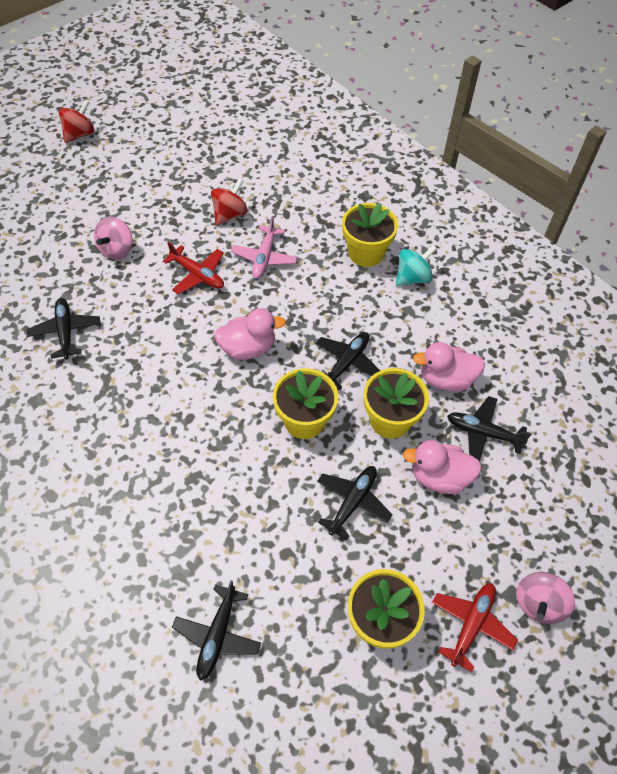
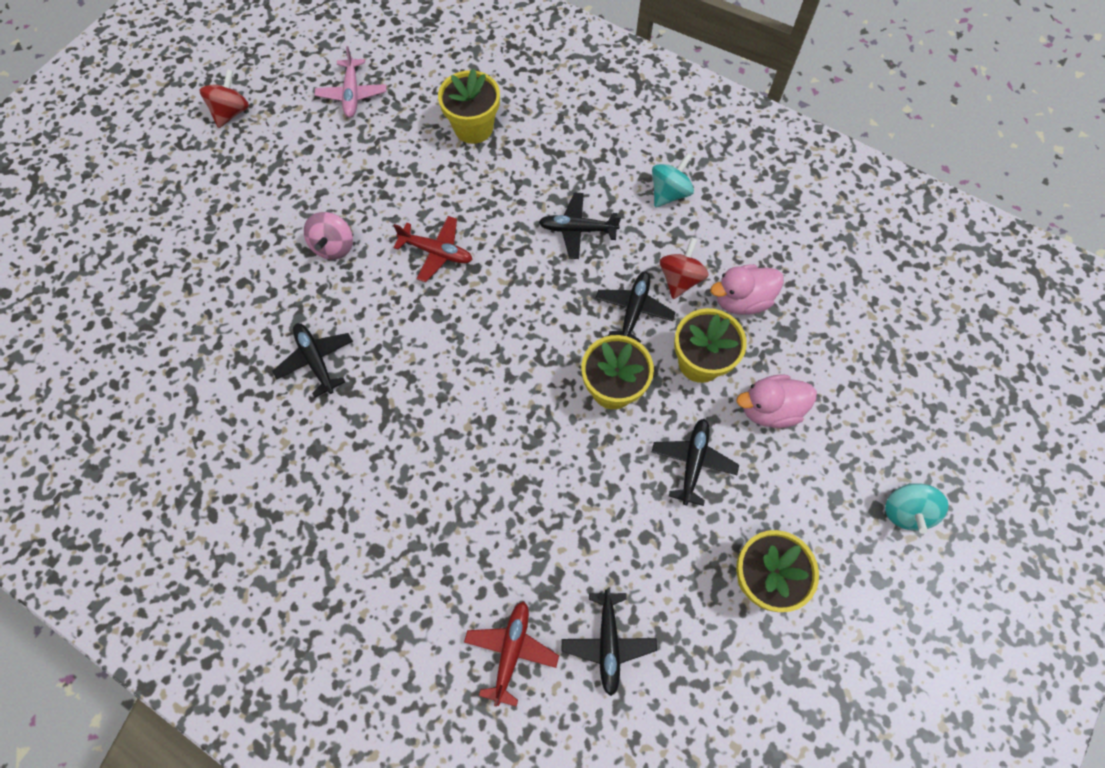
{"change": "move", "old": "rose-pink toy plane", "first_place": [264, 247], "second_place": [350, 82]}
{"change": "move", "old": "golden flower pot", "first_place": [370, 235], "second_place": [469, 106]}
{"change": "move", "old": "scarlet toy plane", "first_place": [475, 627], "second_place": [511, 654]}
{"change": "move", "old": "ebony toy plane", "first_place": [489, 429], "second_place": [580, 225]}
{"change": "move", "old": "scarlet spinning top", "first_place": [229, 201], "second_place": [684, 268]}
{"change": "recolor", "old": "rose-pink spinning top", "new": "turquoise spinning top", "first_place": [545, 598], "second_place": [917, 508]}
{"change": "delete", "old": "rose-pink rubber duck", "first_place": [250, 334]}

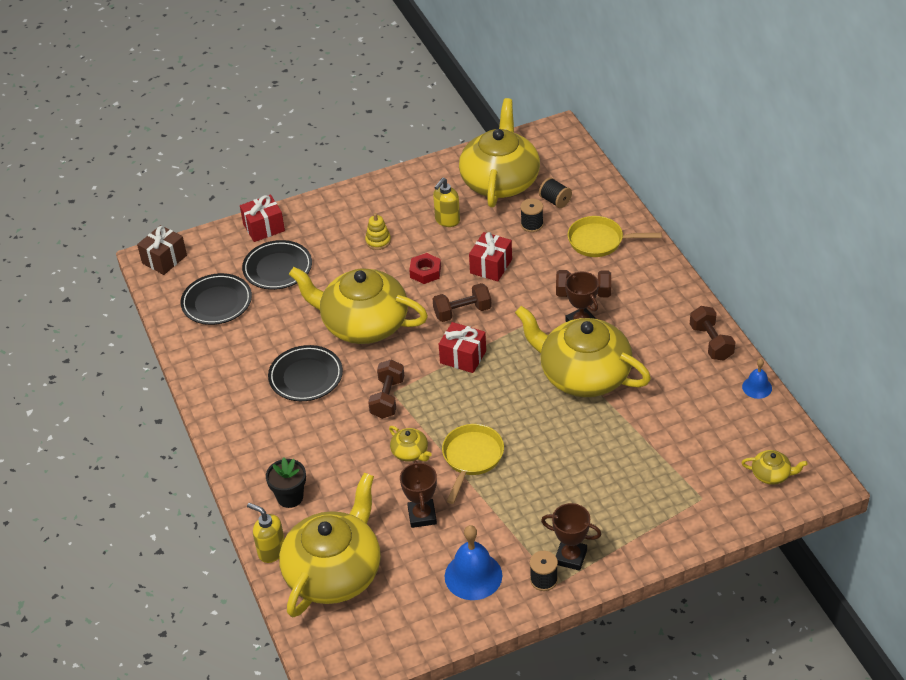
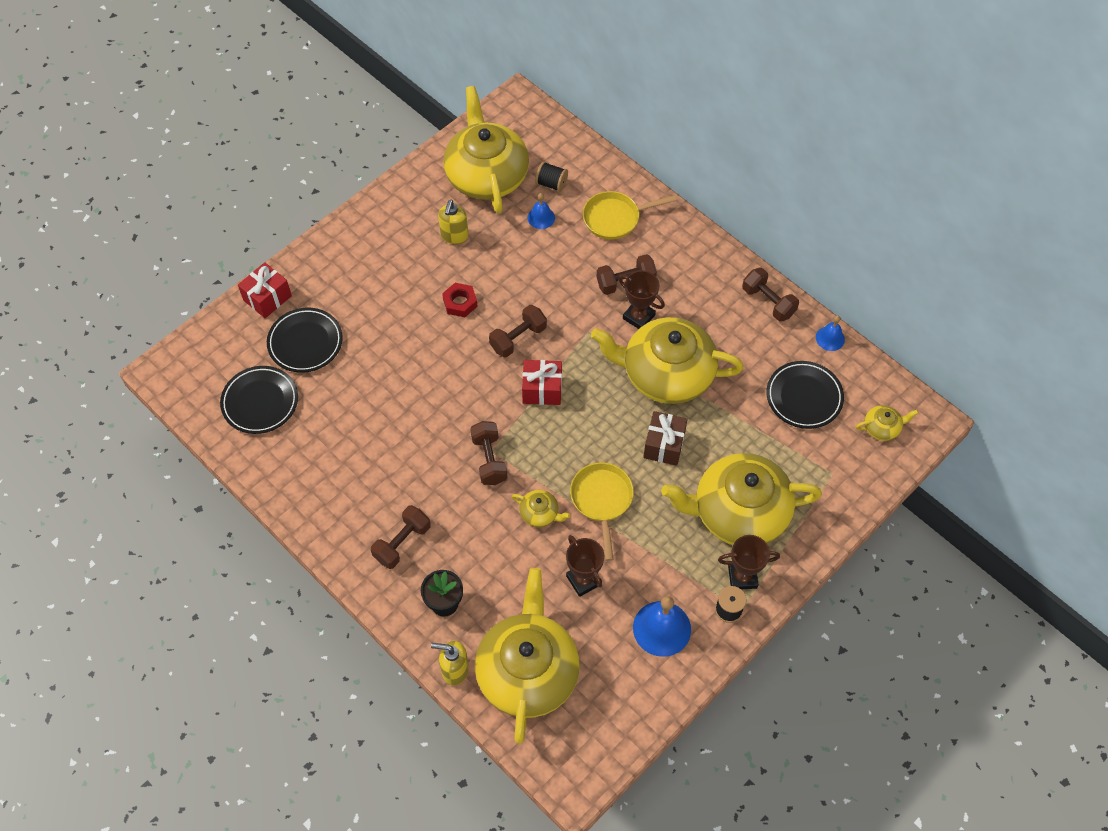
{"change": "insert", "new": "dark brown free weight", "second_place": [401, 537]}
{"change": "replace", "old": "ebony reel of thread", "new": "cobalt school bell", "first_place": [531, 215], "second_place": [541, 211]}
{"change": "move", "old": "dark brown gift", "first_place": [162, 250], "second_place": [665, 438]}
{"change": "move", "old": "golden teapot", "first_place": [358, 305], "second_place": [741, 499]}
{"change": "move", "old": "ebony dinner plate", "first_place": [305, 373], "second_place": [805, 395]}
{"change": "delete", "old": "golden stacking toy", "first_place": [378, 231]}
{"change": "delete", "old": "scarlet gift", "first_place": [490, 256]}

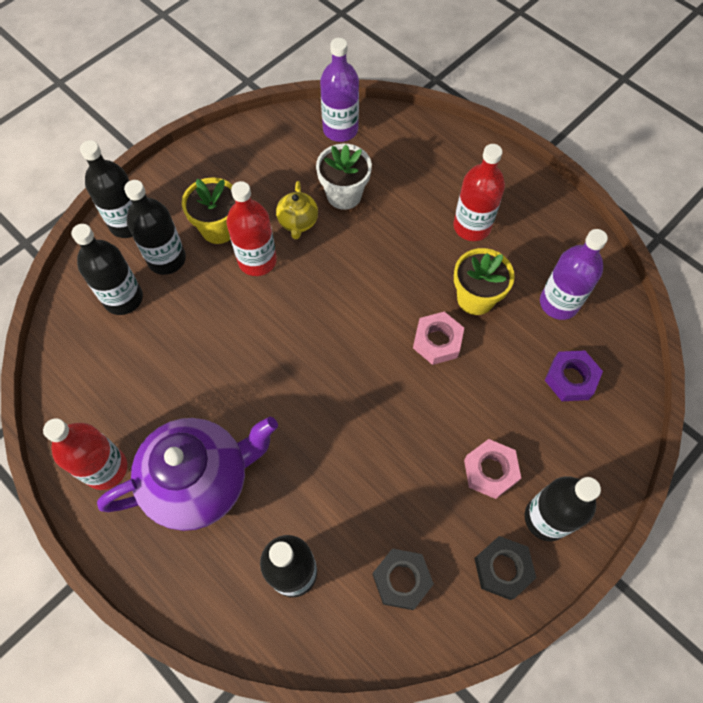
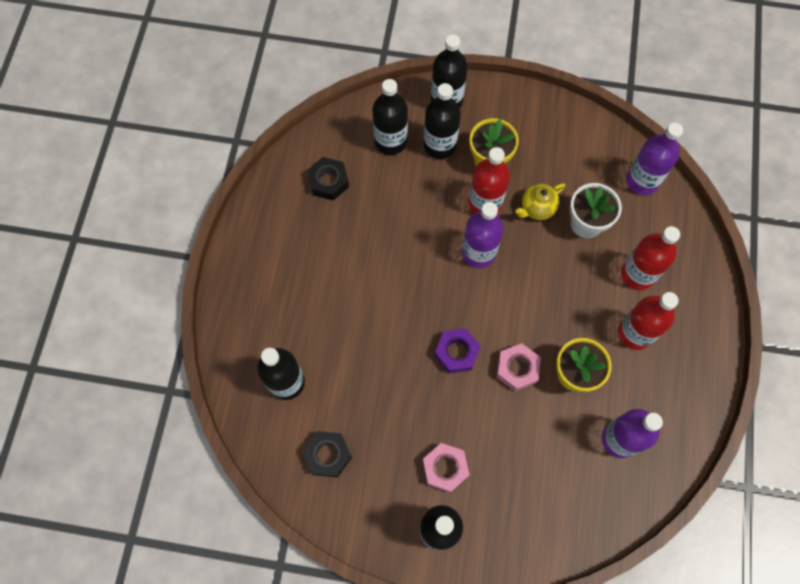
{"change": "move", "old": "ebony hex nut", "first_place": [505, 568], "second_place": [328, 179]}
{"change": "move", "old": "purple hex nut", "first_place": [574, 375], "second_place": [457, 350]}
{"change": "insert", "new": "purple flask", "second_place": [482, 235]}
{"change": "move", "old": "scarlet flask", "first_place": [85, 454], "second_place": [650, 258]}
{"change": "delete", "old": "purple teapot", "first_place": [187, 474]}

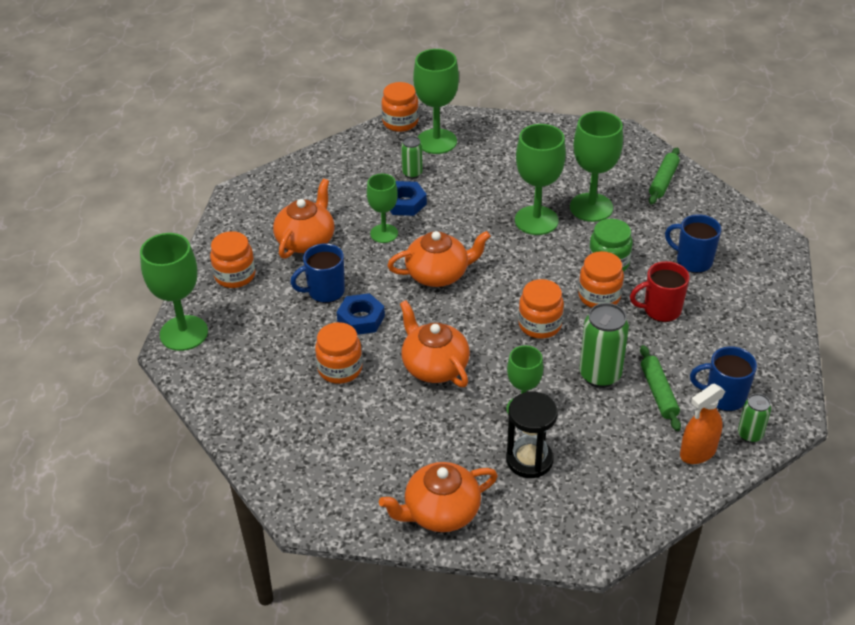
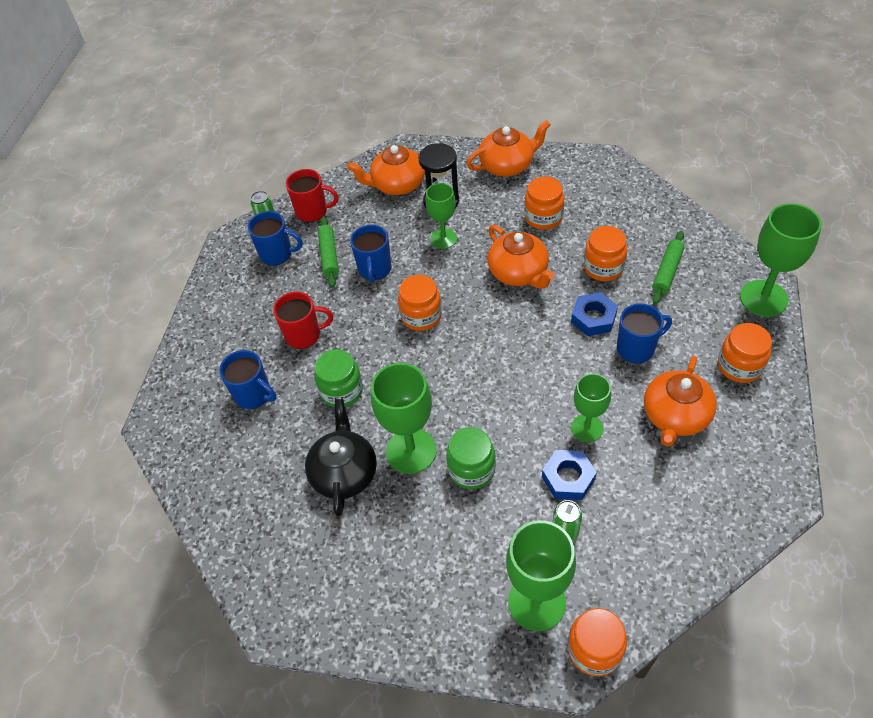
{"change": "replace", "old": "orange sprayer", "new": "scarlet mug", "first_place": [702, 424], "second_place": [312, 195]}
{"change": "replace", "old": "emerald chalice", "new": "ebony teapot", "first_place": [596, 166], "second_place": [341, 457]}
{"change": "move", "old": "orange teapot", "first_place": [439, 259], "second_place": [386, 170]}
{"change": "replace", "old": "emerald soda can", "new": "cobalt mug", "first_place": [604, 345], "second_place": [371, 254]}
{"change": "insert", "new": "emerald jam jar", "second_place": [471, 458]}
{"change": "move", "old": "orange jam jar", "first_place": [601, 279], "second_place": [544, 203]}
{"change": "move", "old": "emerald dough roller", "first_place": [664, 176], "second_place": [668, 267]}

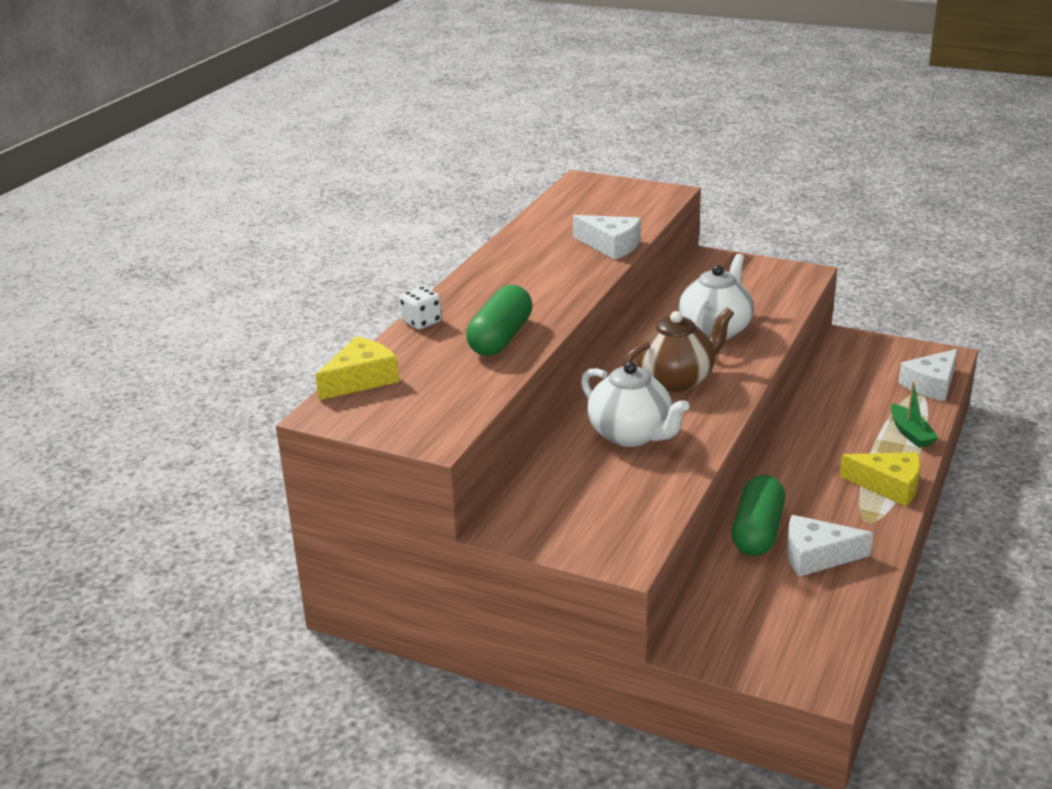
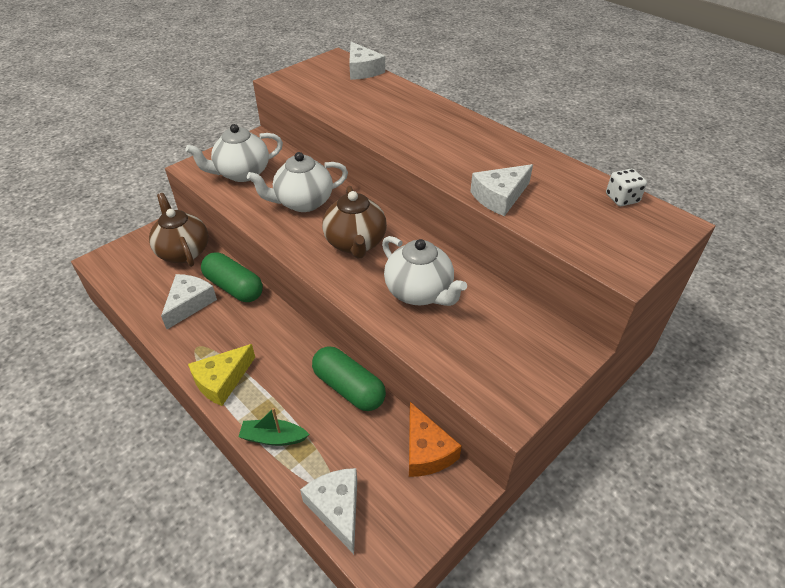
{"change": "insert", "new": "dark brown teapot", "second_place": [178, 230]}
{"change": "insert", "new": "white teapot", "second_place": [234, 153]}
{"change": "move", "old": "emerald pill shape", "first_place": [499, 320], "second_place": [349, 378]}
{"change": "recolor", "old": "golden cheese wedge", "new": "white cheese wedge", "first_place": [357, 368], "second_place": [367, 61]}
{"change": "insert", "new": "orange cheese wedge", "second_place": [435, 439]}
{"change": "move", "old": "white dice", "first_place": [421, 307], "second_place": [626, 187]}

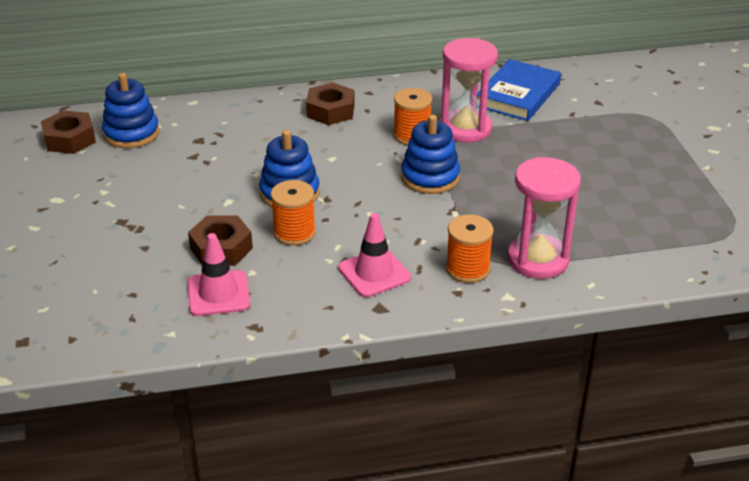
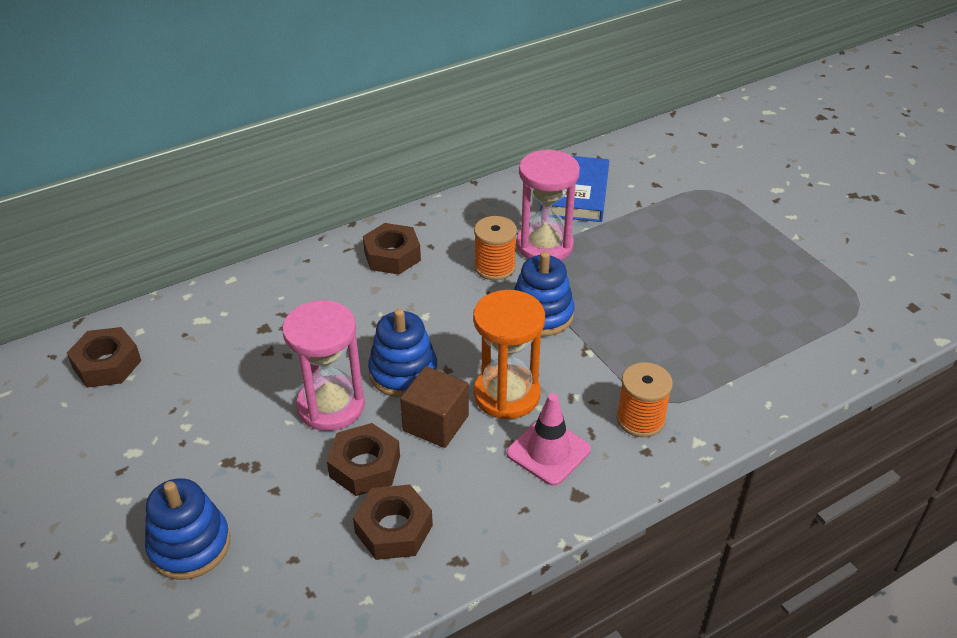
{"change": "move", "old": "cobalt stacking toy", "first_place": [131, 110], "second_place": [187, 529]}
{"change": "move", "old": "rose-pink hourglass", "first_place": [544, 218], "second_place": [323, 365]}
{"change": "replace", "old": "rose-pink safety cone", "new": "dark brown hex nut", "first_place": [219, 274], "second_place": [393, 522]}
{"change": "replace", "old": "orange reel of thread", "new": "dark brown block", "first_place": [293, 213], "second_place": [434, 407]}
{"change": "insert", "new": "orange hourglass", "second_place": [509, 354]}

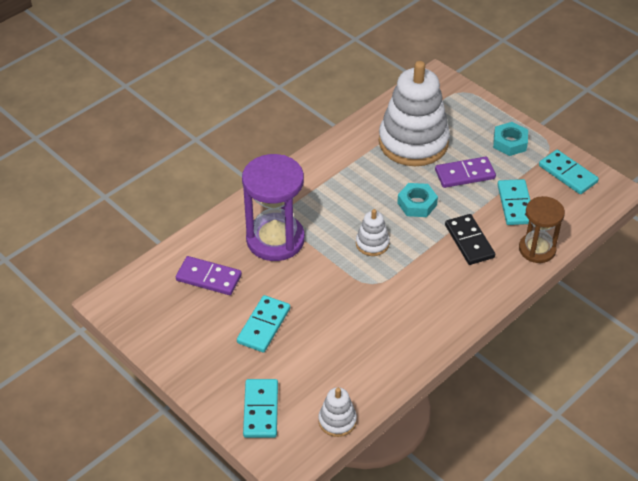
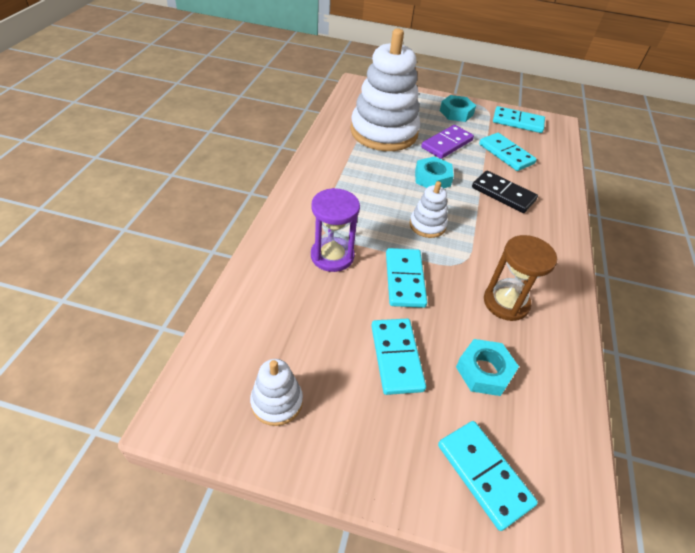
{"change": "move", "old": "white stacking toy", "first_place": [337, 412], "second_place": [276, 392]}
{"change": "resize", "old": "purple hourglass", "first_place": [273, 207], "second_place": [335, 230], "factor": 0.63}
{"change": "insert", "new": "turquoise domino", "second_place": [406, 278]}
{"change": "insert", "new": "turquoise hex nut", "second_place": [487, 367]}
{"change": "move", "old": "dark brown hourglass", "first_place": [542, 229], "second_place": [520, 278]}
{"change": "delete", "old": "purple domino", "first_place": [209, 275]}

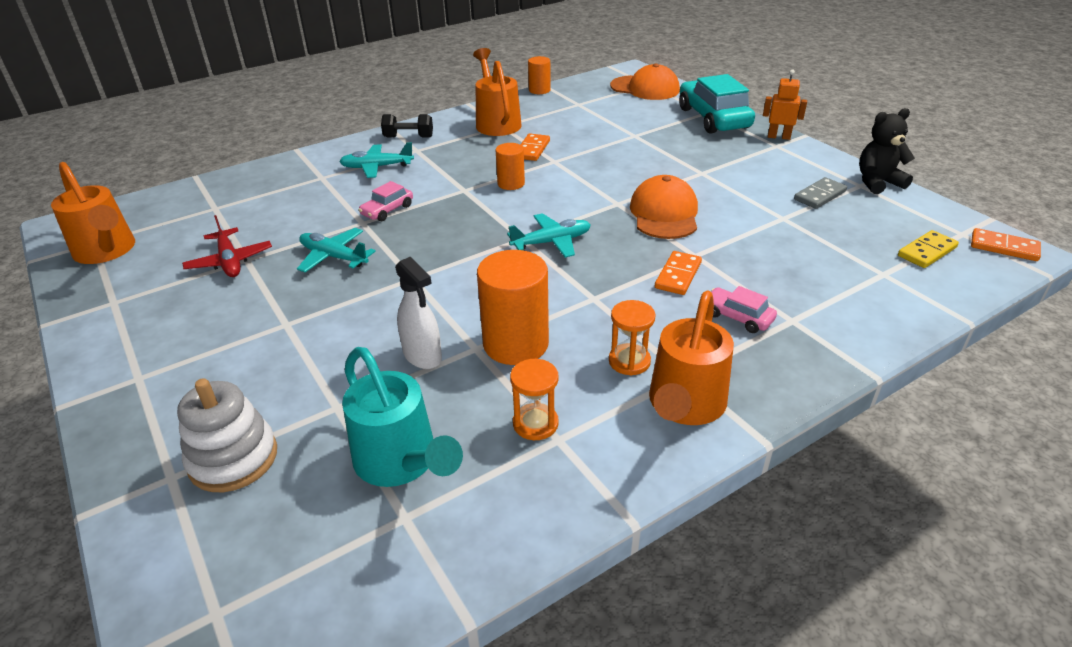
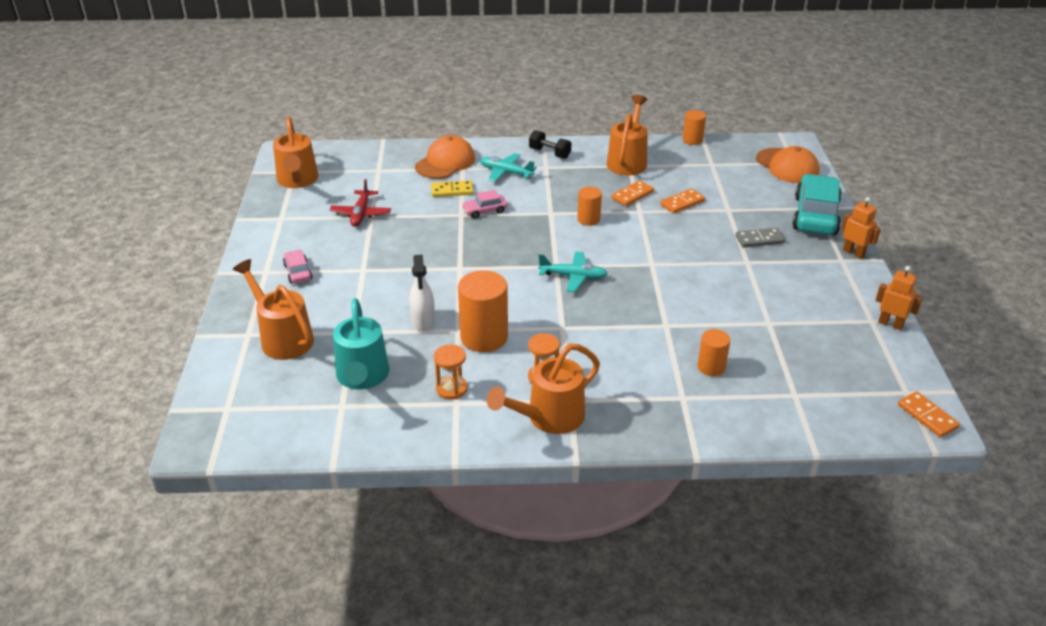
{"change": "replace", "old": "white stacking toy", "new": "orange watering can", "first_place": [227, 435], "second_place": [273, 309]}
{"change": "move", "old": "rose-pink automobile", "first_place": [744, 309], "second_place": [297, 267]}
{"change": "move", "old": "orange baseball cap", "first_place": [664, 207], "second_place": [445, 157]}
{"change": "move", "old": "golden domino", "first_place": [928, 249], "second_place": [452, 188]}
{"change": "move", "old": "orange domino", "first_place": [678, 273], "second_place": [682, 201]}
{"change": "insert", "new": "orange cylinder shape", "second_place": [714, 352]}
{"change": "move", "old": "ash-grey domino", "first_place": [820, 193], "second_place": [760, 238]}
{"change": "replace", "old": "ebony teddy bear", "new": "orange robot figure", "first_place": [887, 151], "second_place": [899, 298]}
{"change": "delete", "old": "turquoise toy plane", "first_place": [336, 250]}

